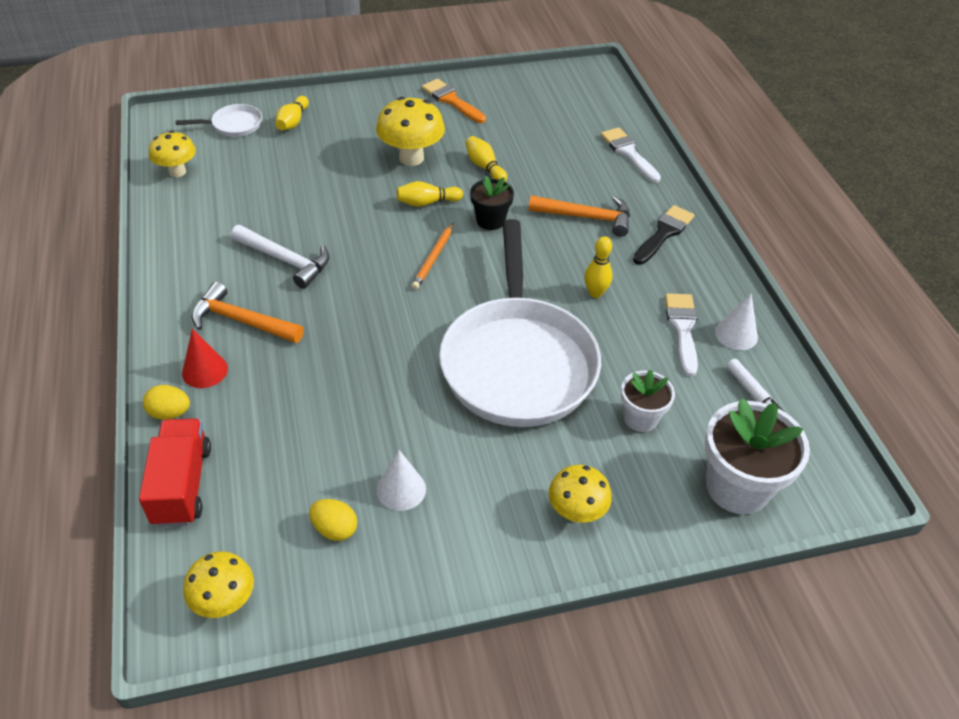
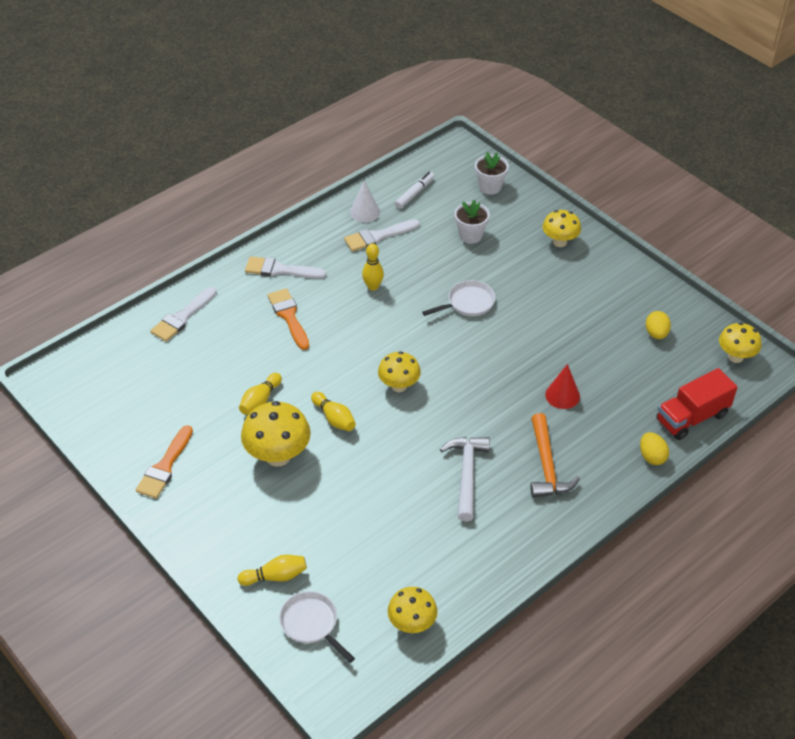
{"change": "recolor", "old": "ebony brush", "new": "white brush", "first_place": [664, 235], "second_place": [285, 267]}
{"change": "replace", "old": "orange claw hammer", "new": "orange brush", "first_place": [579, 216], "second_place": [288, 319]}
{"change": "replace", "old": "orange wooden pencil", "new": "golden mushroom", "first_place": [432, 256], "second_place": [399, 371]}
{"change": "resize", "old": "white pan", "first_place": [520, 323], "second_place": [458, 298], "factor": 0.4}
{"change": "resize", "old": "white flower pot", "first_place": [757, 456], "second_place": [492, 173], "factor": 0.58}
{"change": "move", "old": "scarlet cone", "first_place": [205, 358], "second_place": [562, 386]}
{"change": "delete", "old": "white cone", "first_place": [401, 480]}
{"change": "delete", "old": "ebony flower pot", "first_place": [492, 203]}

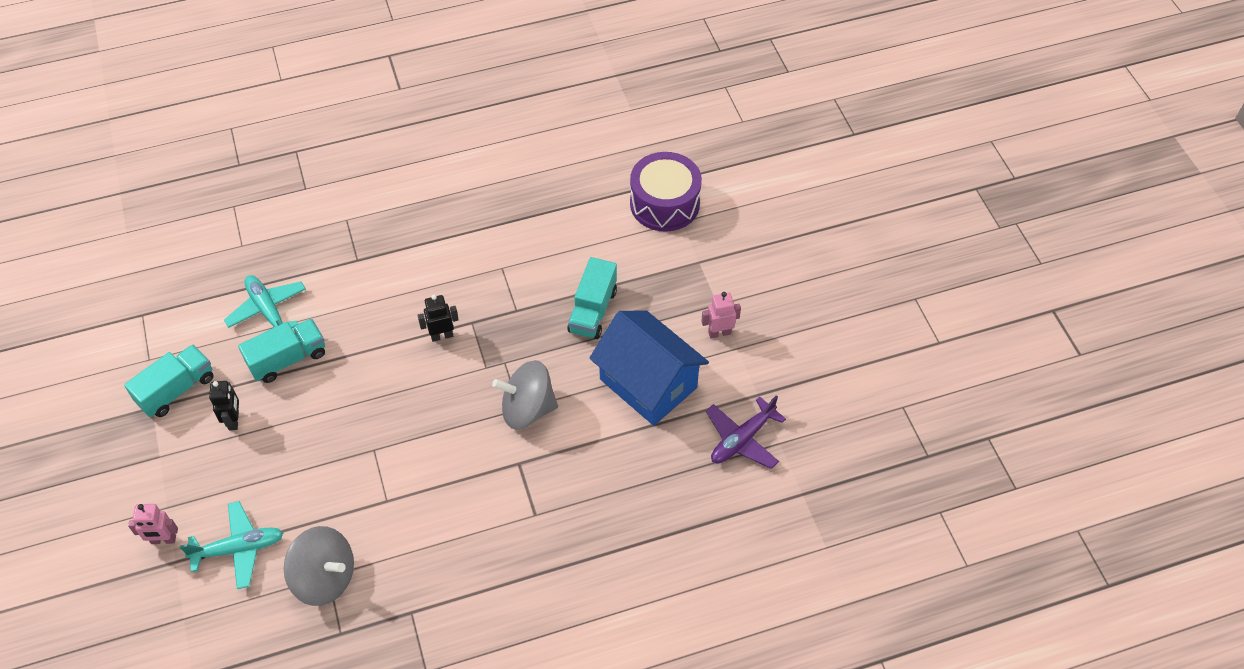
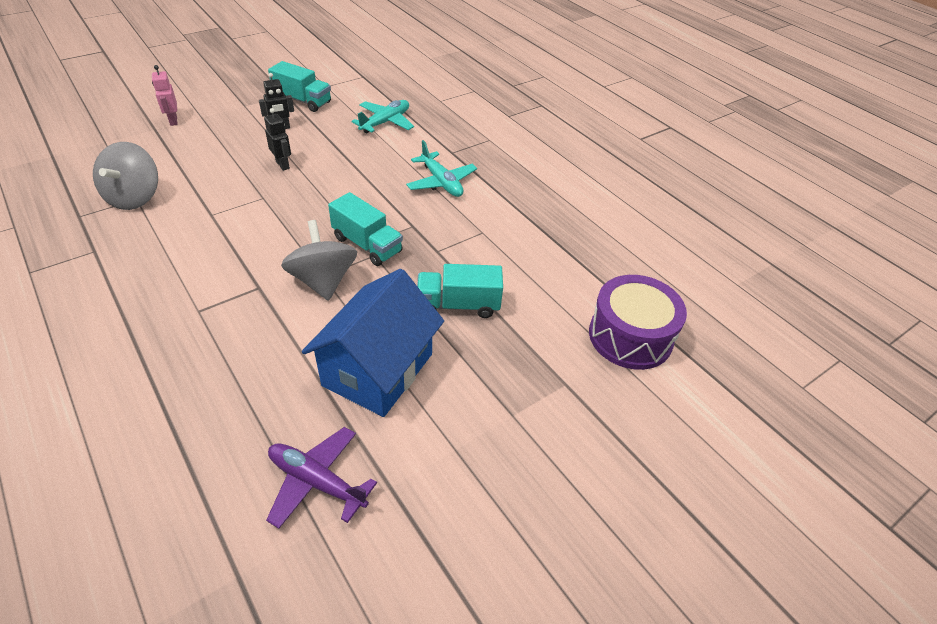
{"change": "move", "old": "ebony robot figure", "first_place": [438, 318], "second_place": [277, 139]}
{"change": "move", "old": "turquoise truck", "first_place": [281, 350], "second_place": [365, 229]}
{"change": "move", "old": "turquoise toy plane", "first_place": [231, 545], "second_place": [441, 168]}
{"change": "delete", "old": "rose-pink robot figure", "first_place": [721, 315]}

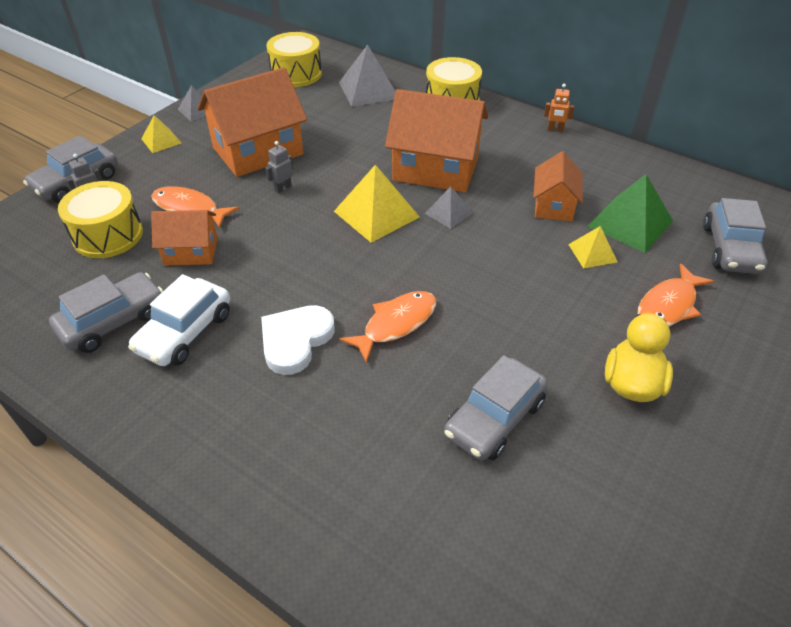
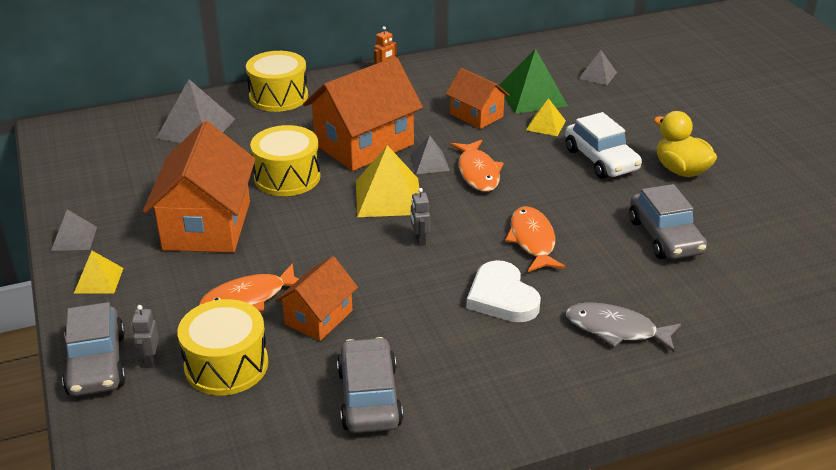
{"change": "move", "old": "golden drum", "first_place": [294, 59], "second_place": [285, 160]}
{"change": "move", "old": "ash-grey robot figure", "first_place": [279, 167], "second_place": [420, 217]}
{"change": "move", "old": "orange fish figure", "first_place": [676, 295], "second_place": [477, 166]}
{"change": "move", "old": "white automobile", "first_place": [179, 320], "second_place": [603, 145]}
{"change": "insert", "new": "ash-grey fish figure", "second_place": [623, 327]}
{"change": "replace", "old": "ash-grey automobile", "new": "ash-grey solid pyramid", "first_place": [735, 236], "second_place": [598, 67]}

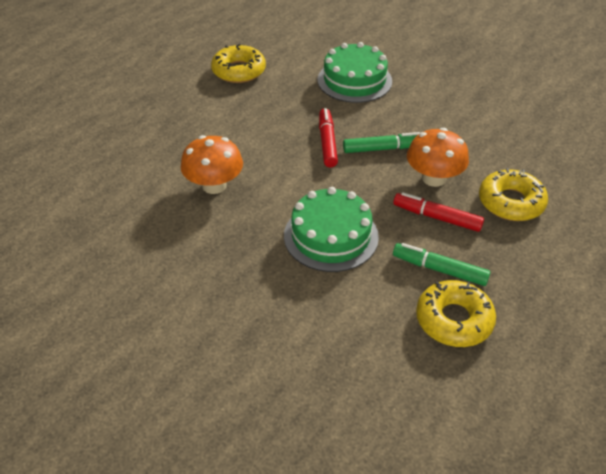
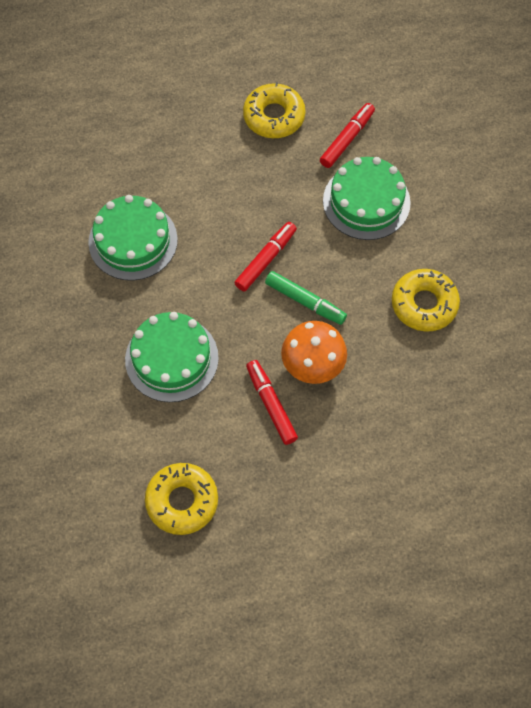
{"change": "replace", "old": "orange mushroom", "new": "emerald cake", "first_place": [212, 164], "second_place": [133, 237]}
{"change": "insert", "new": "scarlet marker pen", "second_place": [347, 135]}
{"change": "move", "old": "golden glazed donut", "first_place": [513, 194], "second_place": [426, 300]}
{"change": "delete", "old": "emerald marker pen", "first_place": [441, 264]}

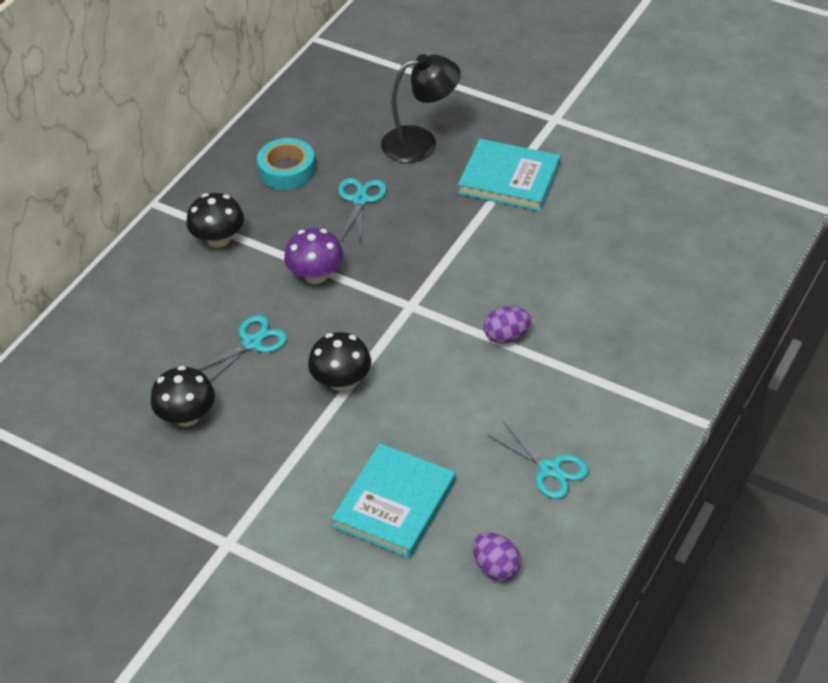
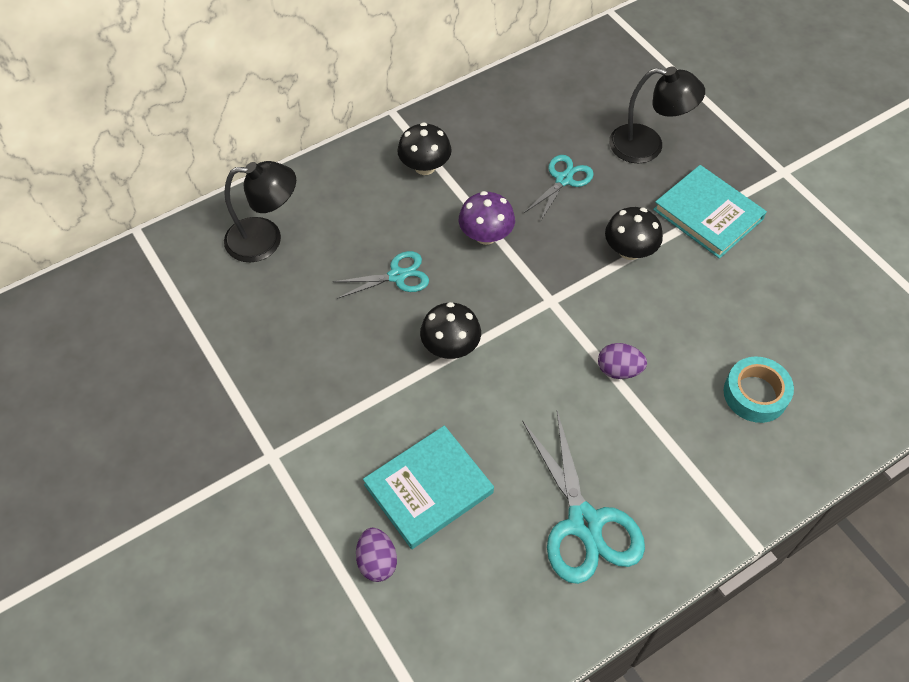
{"change": "insert", "new": "ebony reading lamp", "second_place": [260, 211]}
{"change": "move", "old": "purple egg", "first_place": [497, 556], "second_place": [376, 555]}
{"change": "resize", "old": "turquoise pair of scissors", "first_place": [538, 460], "second_place": [583, 497], "factor": 1.68}
{"change": "move", "old": "ebony mushroom", "first_place": [183, 396], "second_place": [634, 233]}
{"change": "move", "old": "turquoise tape", "first_place": [286, 164], "second_place": [759, 389]}

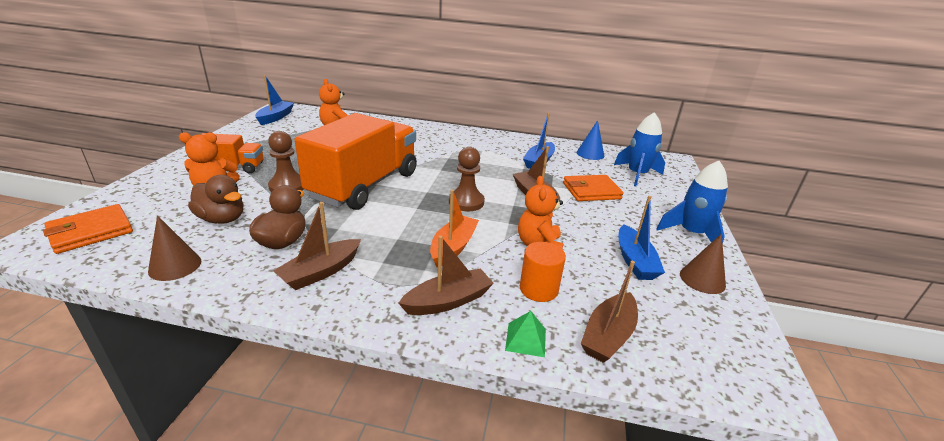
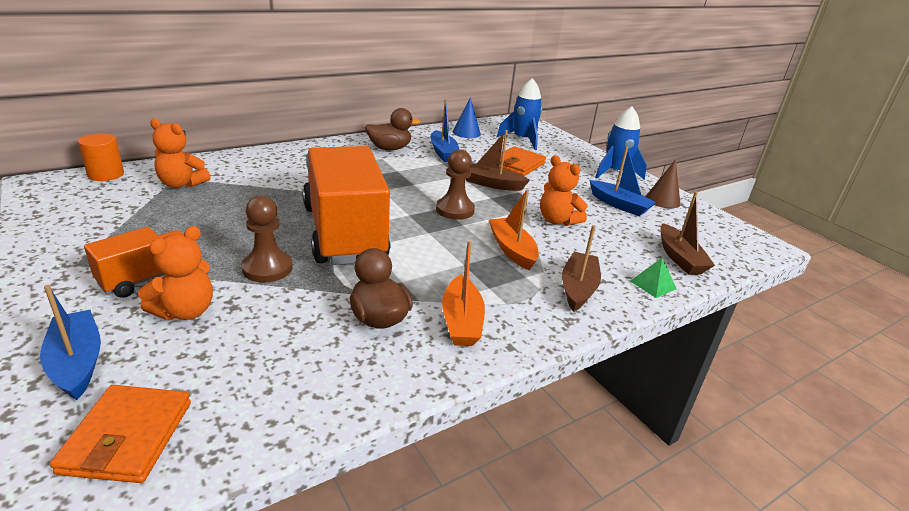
{"change": "move", "old": "cobalt boat", "first_place": [274, 100], "second_place": [70, 342]}
{"change": "move", "old": "orange cylinder shape", "first_place": [543, 272], "second_place": [101, 157]}
{"change": "move", "old": "dark brown rubber duck", "first_place": [215, 199], "second_place": [393, 129]}
{"change": "recolor", "old": "dark brown boat", "new": "orange boat", "first_place": [317, 246], "second_place": [463, 293]}
{"change": "delete", "old": "dark brown cone", "first_place": [174, 248]}

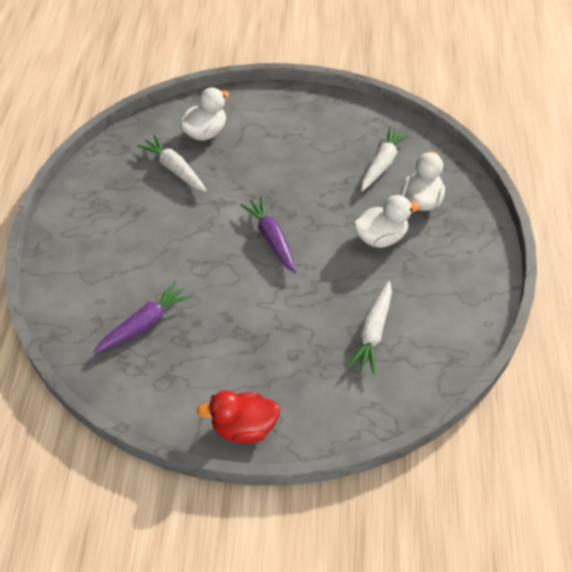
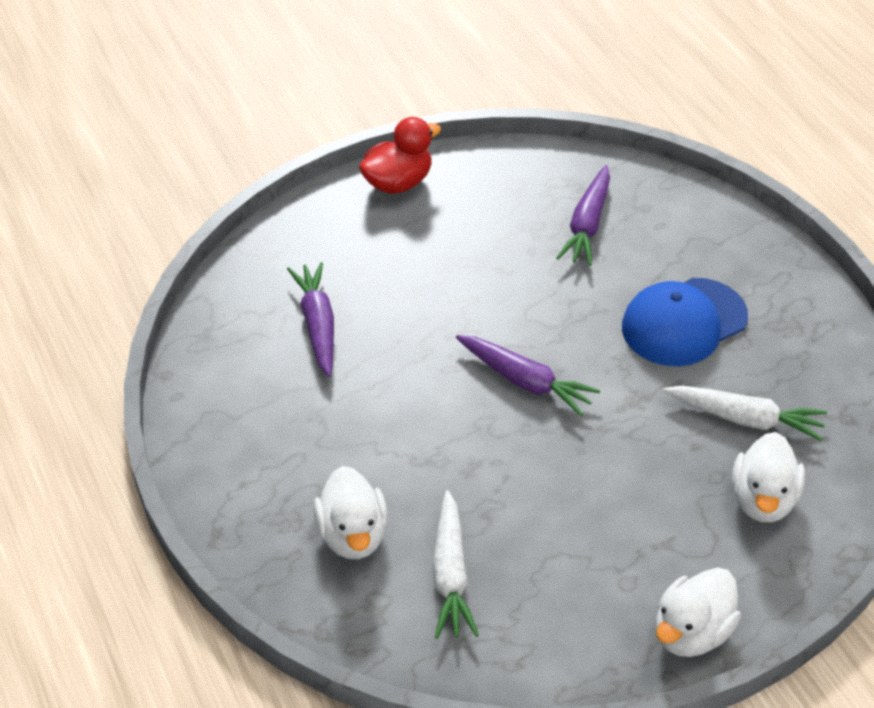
{"change": "recolor", "old": "white carrot", "new": "purple carrot", "first_place": [370, 328], "second_place": [310, 319]}
{"change": "insert", "new": "cobalt baseball cap", "second_place": [685, 322]}
{"change": "move", "old": "white rubber duck", "first_place": [386, 221], "second_place": [698, 612]}

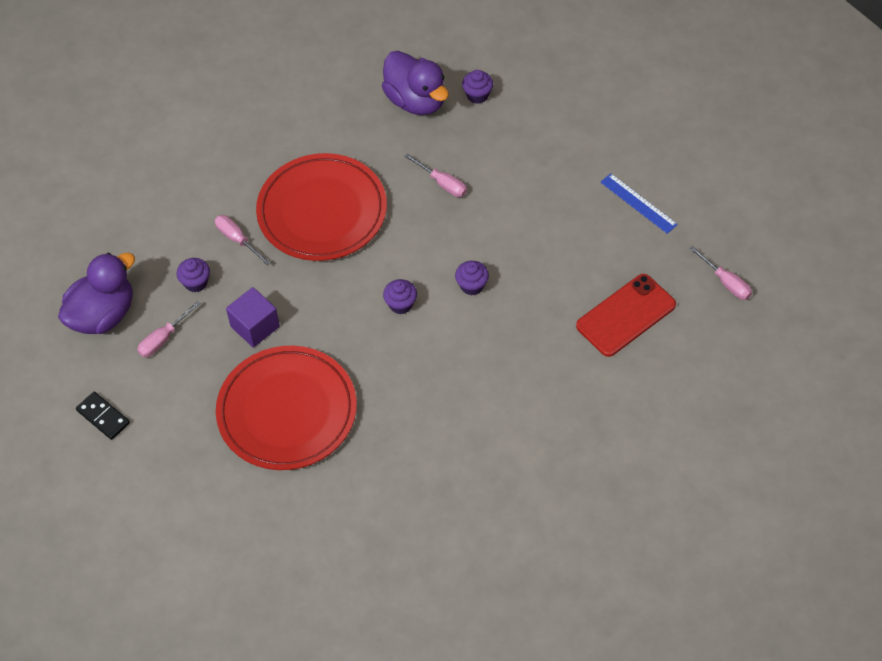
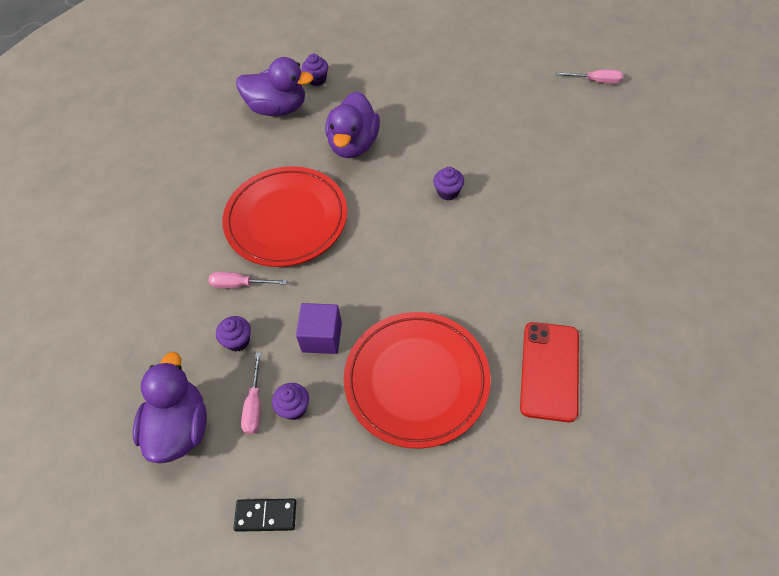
{"change": "move", "old": "purple fairy cake", "first_place": [400, 296], "second_place": [290, 401]}
{"change": "replace", "old": "rose-pink screwdriver", "new": "purple rubber duck", "first_place": [435, 175], "second_place": [352, 125]}
{"change": "move", "old": "scarlet smartphone", "first_place": [626, 315], "second_place": [549, 372]}
{"change": "delete", "old": "cobalt straightedge", "first_place": [639, 203]}

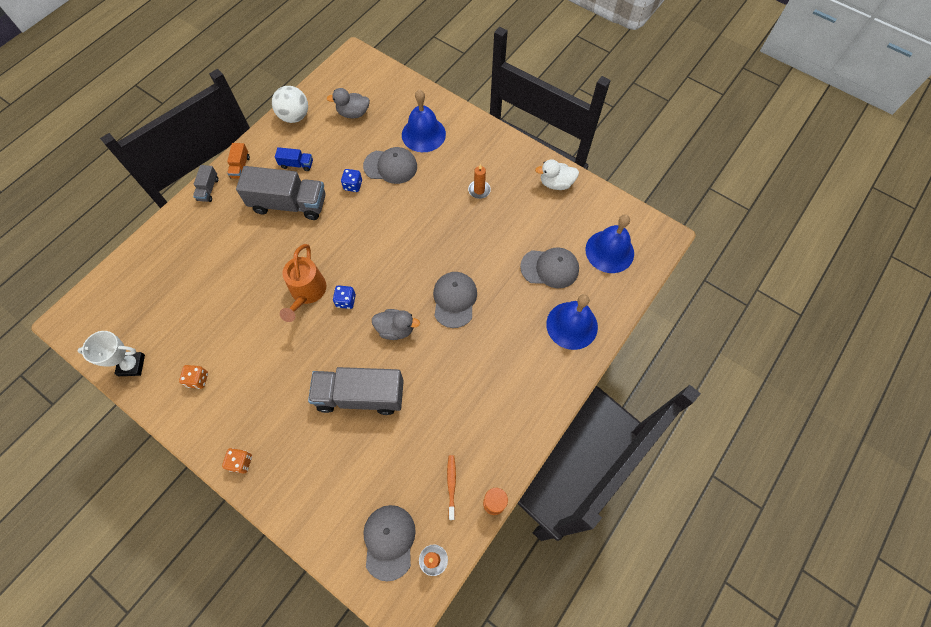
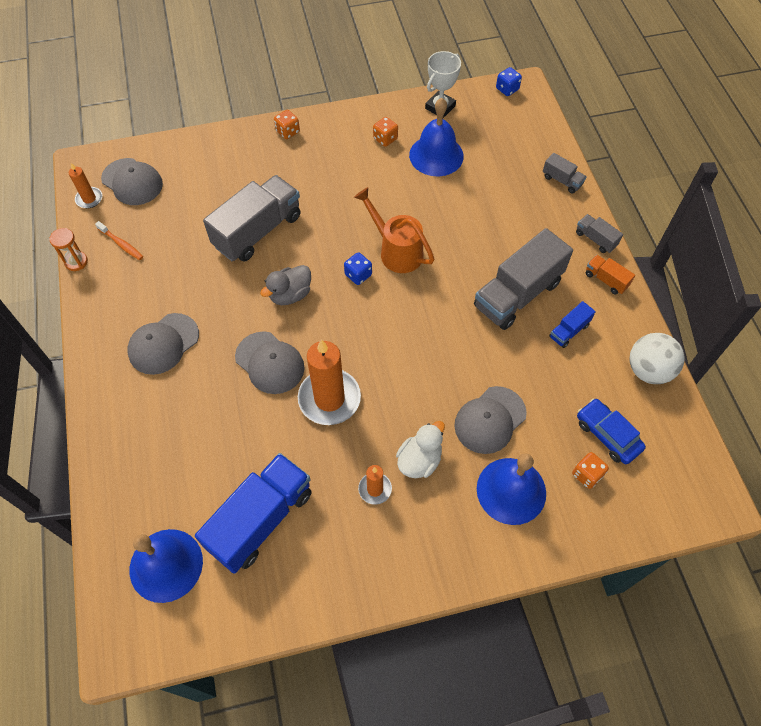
{"change": "move", "old": "ash-grey baseball cap", "first_place": [549, 267], "second_place": [163, 344]}
{"change": "insert", "new": "cobalt truck", "second_place": [253, 513]}
{"change": "insert", "new": "orange pillar candle", "second_place": [329, 382]}
{"change": "move", "old": "white rubber duck", "first_place": [557, 174], "second_place": [420, 449]}
{"change": "move", "old": "cobalt school bell", "first_place": [572, 322], "second_place": [436, 137]}
{"change": "move", "old": "cobalt dice", "first_place": [351, 180], "second_place": [509, 81]}
{"change": "insert", "new": "ash-grey truck", "second_place": [565, 173]}
{"change": "insert", "new": "orange dice", "second_place": [590, 470]}
{"change": "replace", "old": "ash-grey rubber duck", "new": "cobalt automobile", "first_place": [348, 103], "second_place": [611, 431]}

